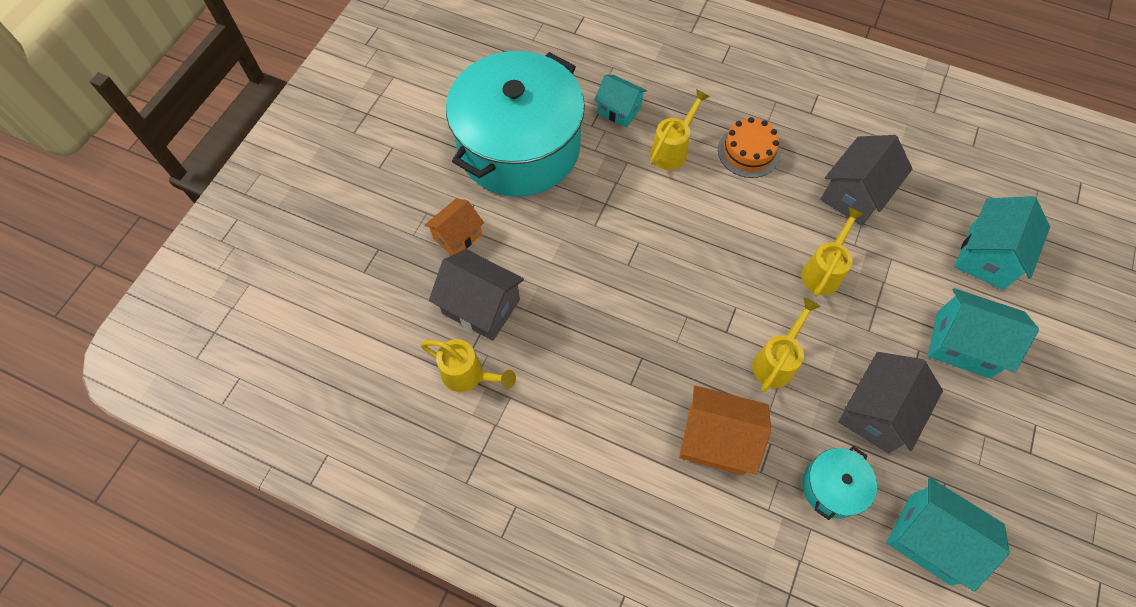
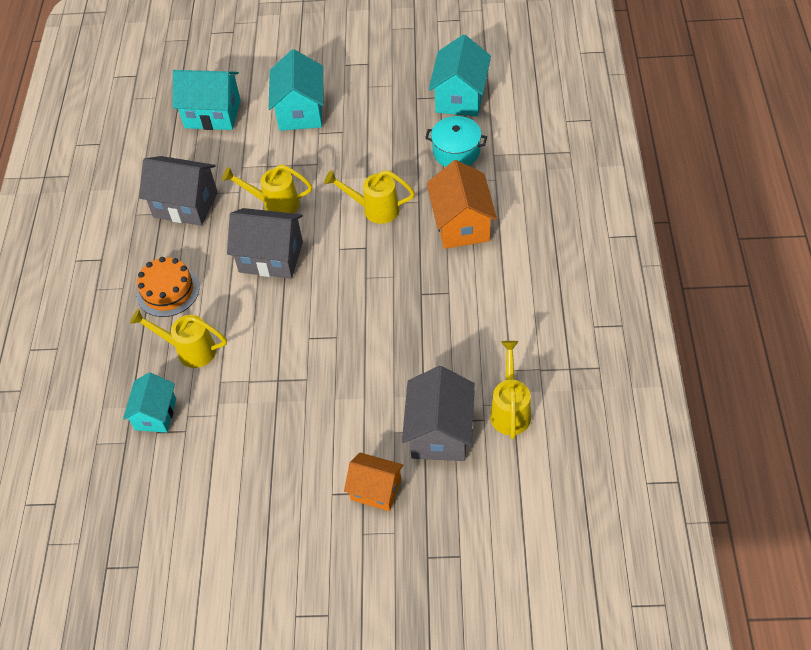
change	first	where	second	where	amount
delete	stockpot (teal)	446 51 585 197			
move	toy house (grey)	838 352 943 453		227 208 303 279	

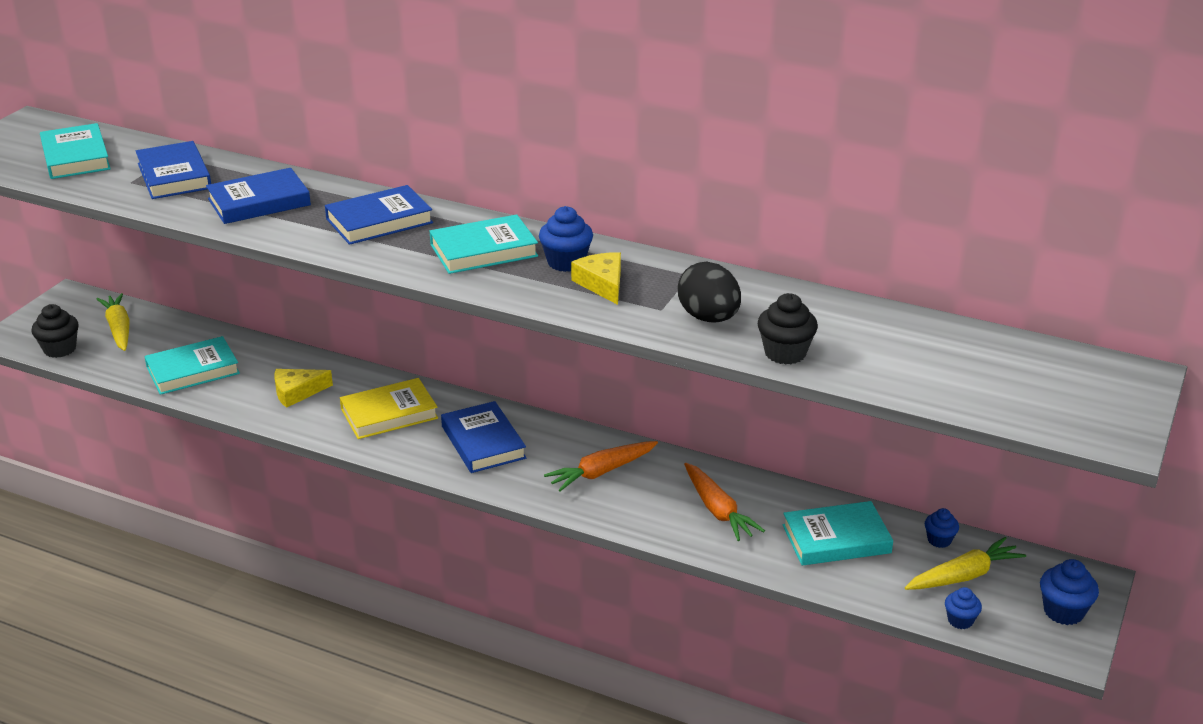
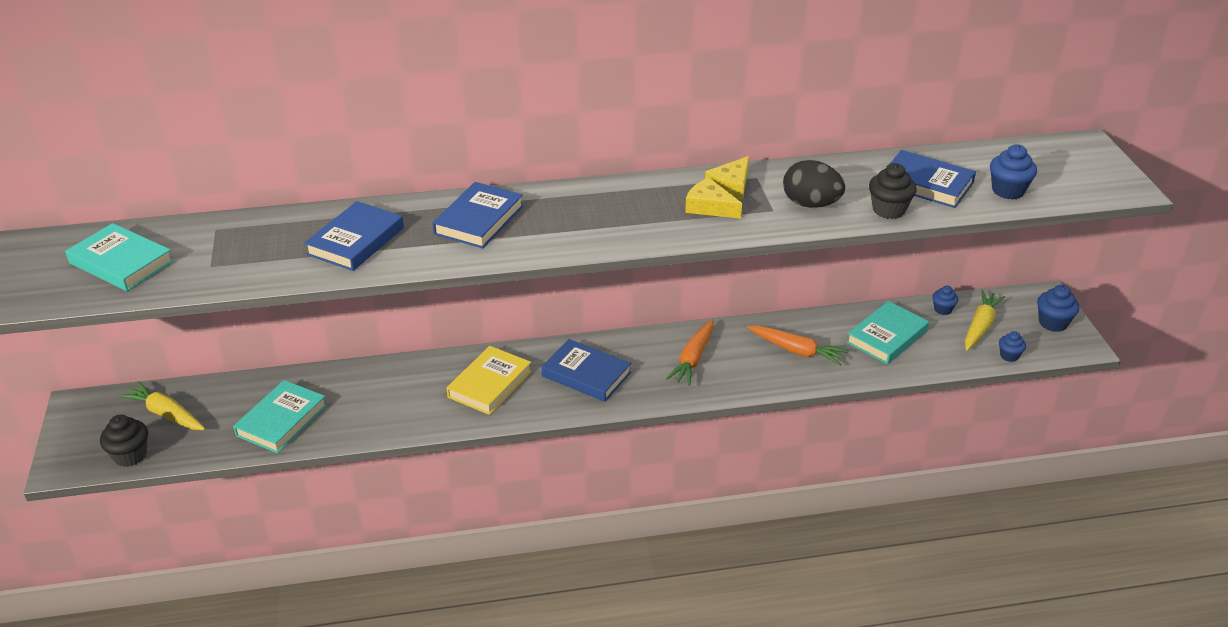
change	first	where	second	where	amount
move	hardback (royal blue)	136 141 211 199		885 150 976 208	
move	muffin (royal blue)	539 206 593 272		990 144 1037 200	
delete	hardback (teal)	430 214 538 274			
move	cheese (golden)	274 369 333 408		705 156 749 200	

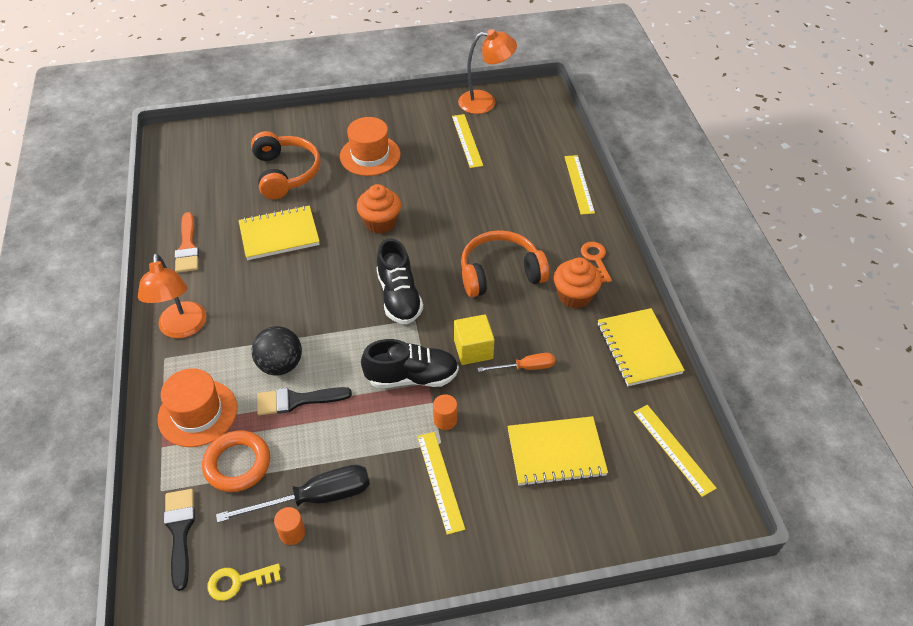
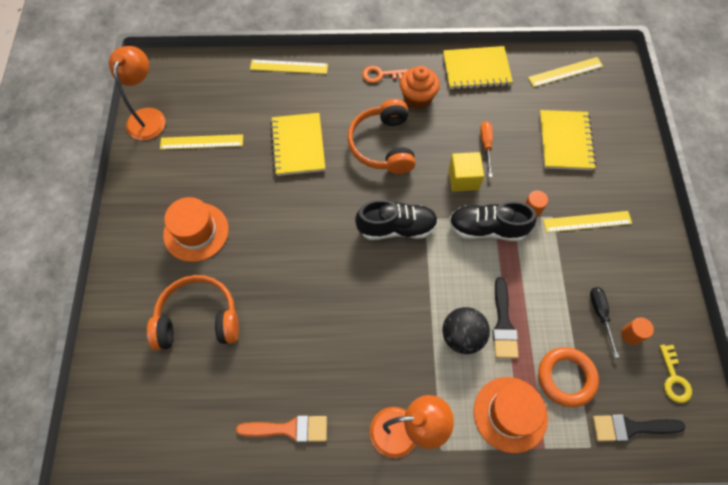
change	first	where	second	where	amount
delete	muffin (orange-coloured)	357 184 401 234			
move	notepad (golden)	239 205 320 260		270 113 326 176	
rotate	sneaker (jet-black)	361 339 459 388		449 201 537 241	90 degrees counterclockwise
resize	screwdriver (jet-black)	216 464 370 523		590 287 619 358	x0.58

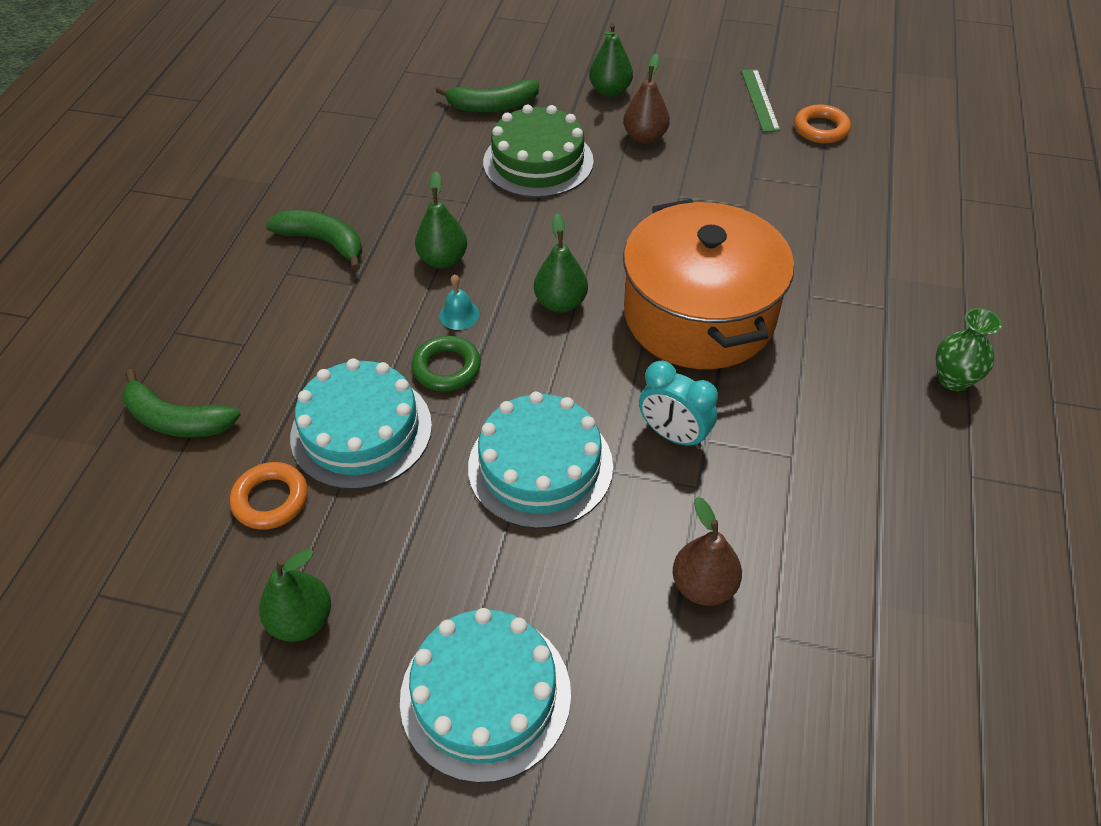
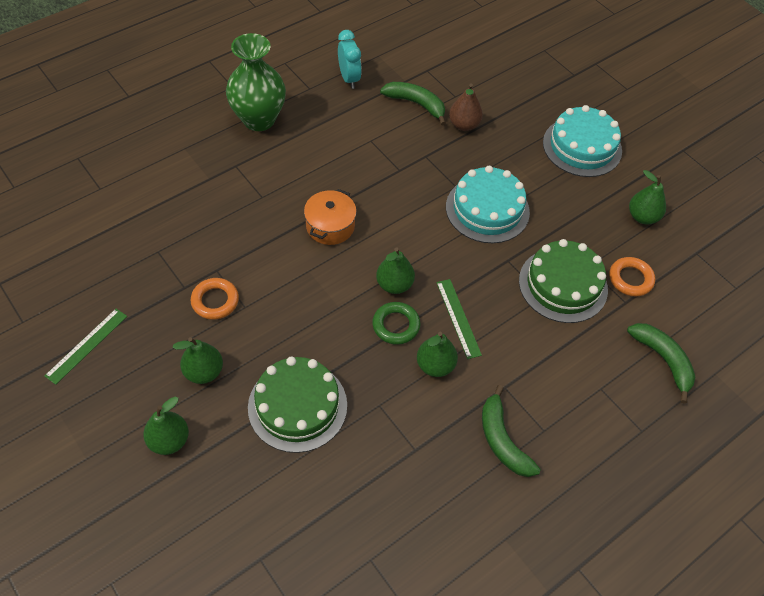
change	first	where	second	where	amount
recolor	pear (dark brown)	623 53 670 144	pear (green)	173 337 223 384	
move	toy banana (green)	436 79 539 113		380 82 446 126	
move	hoop (orange-coloured)	794 104 851 143		191 278 239 320	
resize	stockpot (orange-coloured)	623 199 794 369		304 189 357 245	x0.48
replace	bell (teal)	439 274 480 330	straightedge (green)	436 279 482 359	
resize	tall vase (green)	936 308 1002 391		226 33 286 131	x1.86
move	hoop (green)	412 335 481 392		372 302 420 345	
recolor	layer cake (teal)	290 358 432 490	layer cake (green)	519 239 608 323	
move	bedside clock (teal)	639 360 718 449		338 30 362 89	

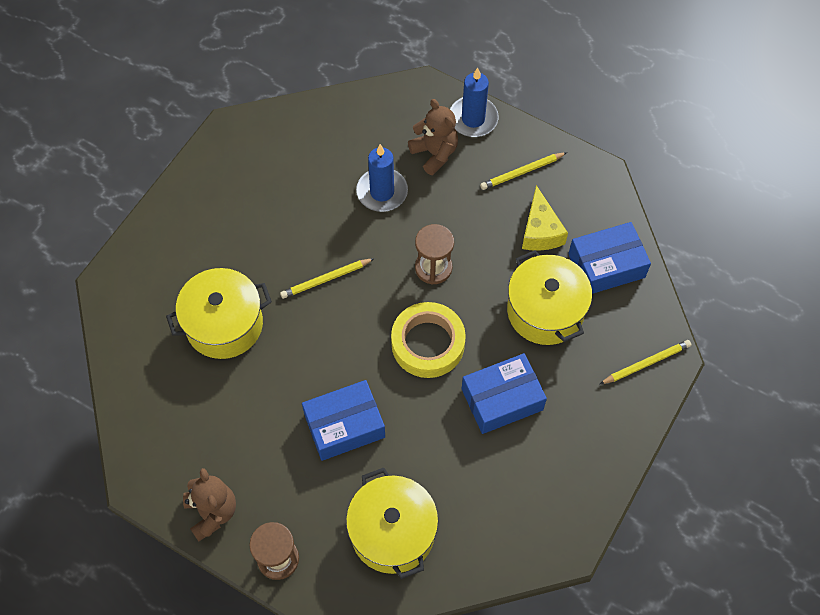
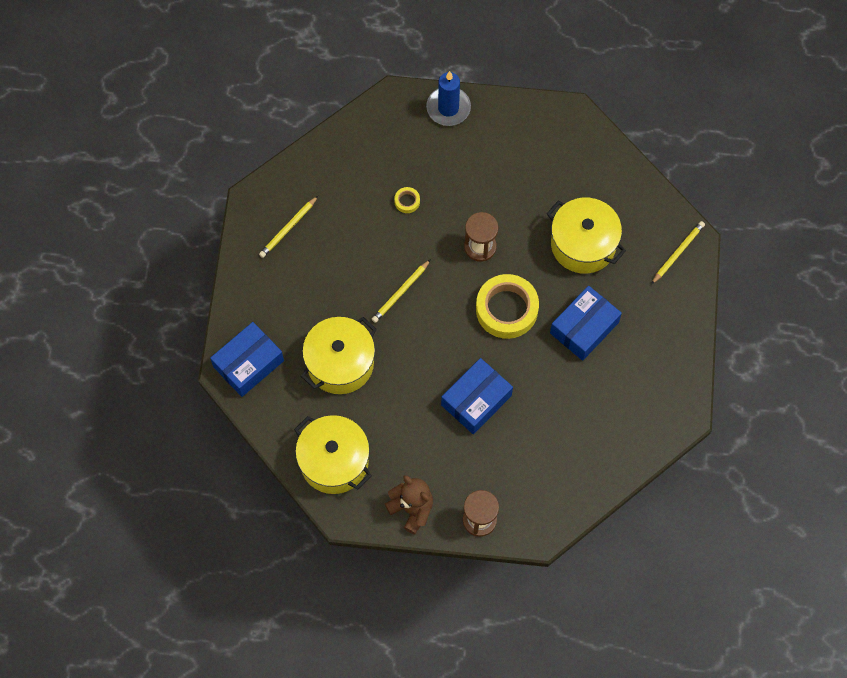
change	first	where	second	where	amount
delete	teddy (dark brown)	408 99 458 175			
replace	pillar candle (royal blue)	356 144 408 212	tape (golden)	394 187 420 213	
move	lead pencil (golden)	480 152 567 190		259 196 318 258	
delete	cheese (golden)	522 185 568 251			
move	box (royal blue)	568 222 651 294		210 322 284 397	
move	stockpot (golden)	346 468 438 579		294 415 372 494	

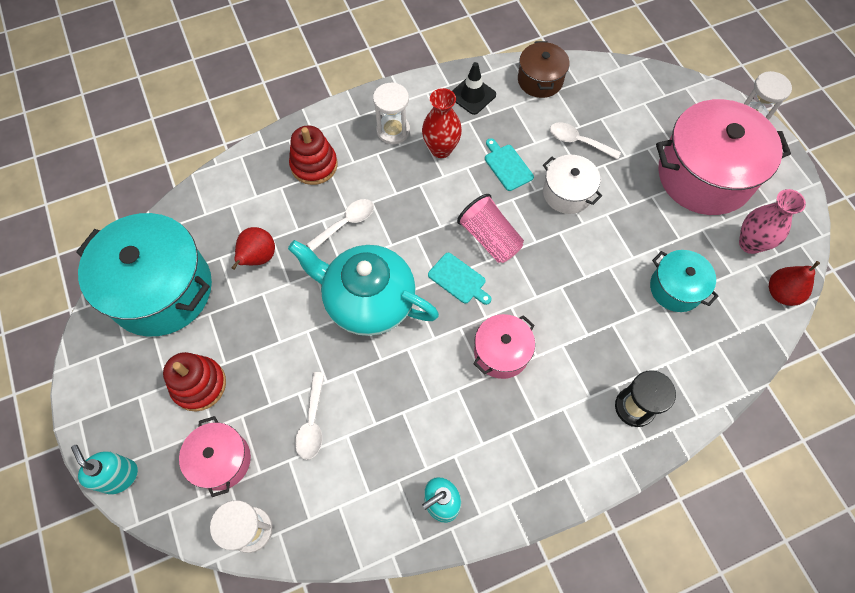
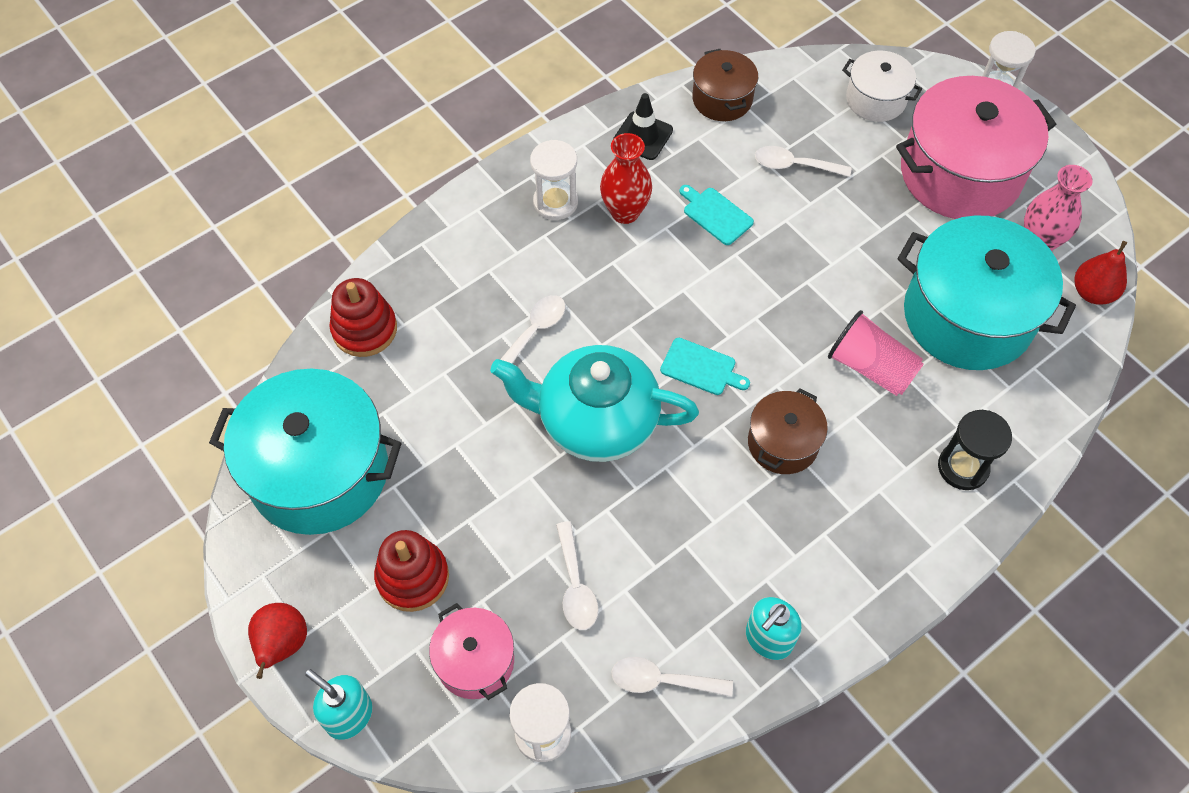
change	first	where	second	where	amount
move	stacking toy (crimson)	289 126 338 185		329 278 397 357	
move	stockpot (snow-white)	543 155 602 214		842 51 922 122	
move	tumbler (pink)	457 194 524 263		828 310 924 396	
move	pear (crimson)	231 227 275 270		248 603 307 679	
resize	stockpot (teal)	650 250 718 312		897 215 1076 370	x1.93
recolor	stockpot (pink)	473 314 535 379	stockpot (dark brown)	748 388 828 474	
insert			teaspoon (snow-white)	611 657 733 697	

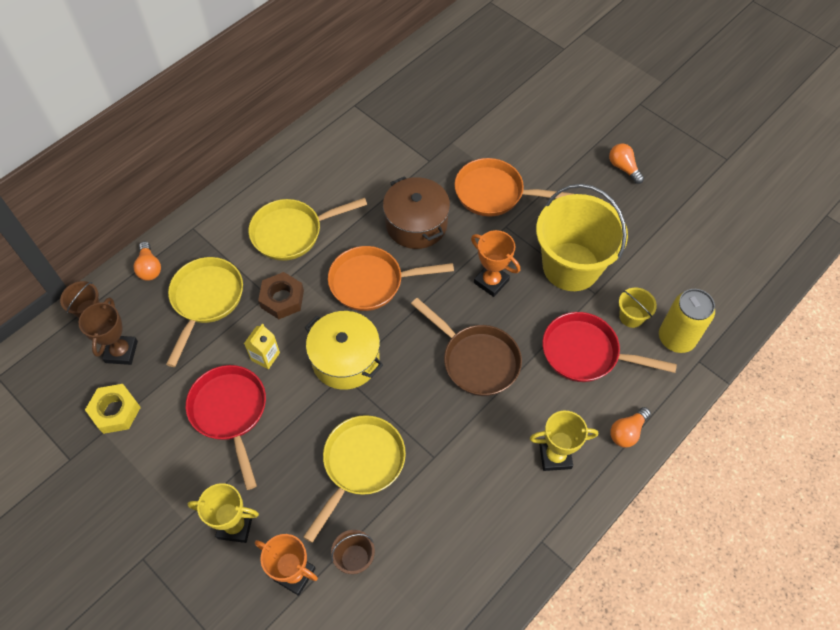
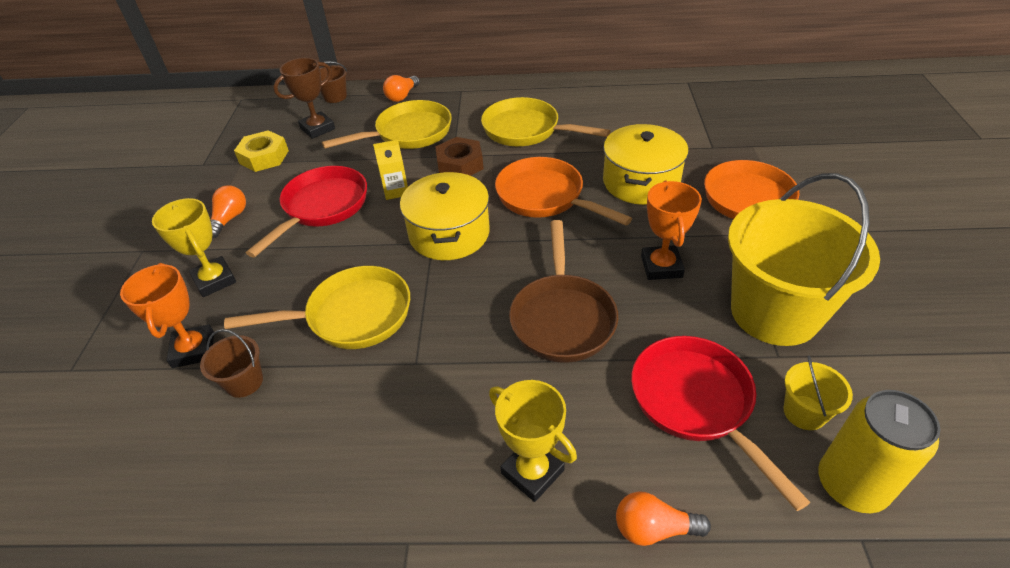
change	first	where	second	where	amount
move	bulb (orange-coloured)	609 144 644 184		210 185 246 238	
recolor	stockpot (dark brown)	383 176 450 249	stockpot (golden)	603 124 688 205	

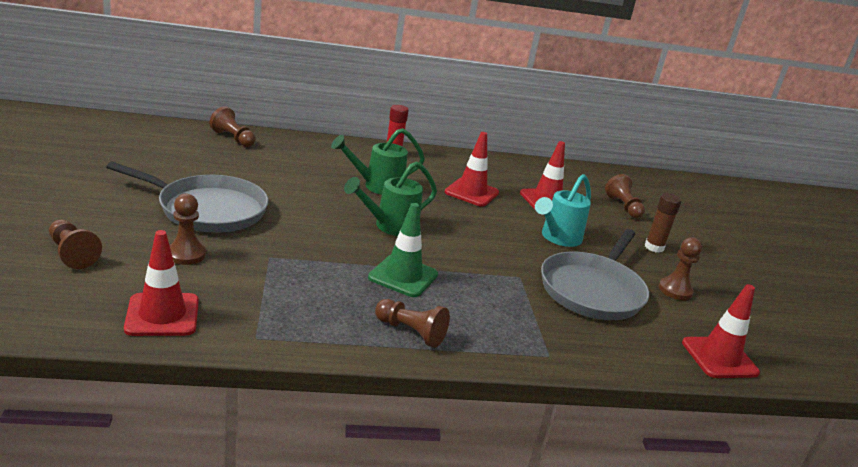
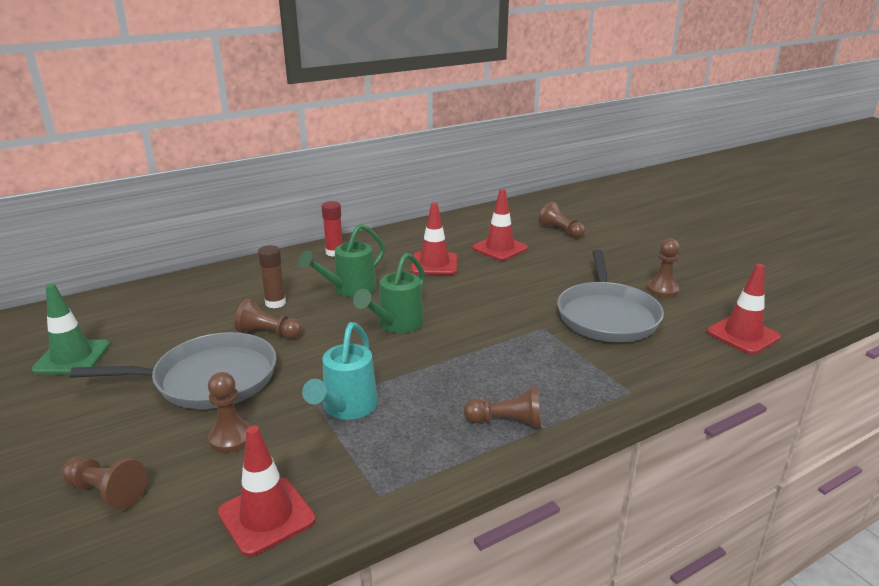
change	first	where	second	where	amount
move	game pawn (dark brown)	209 106 256 147		235 299 302 339	
move	watering can (teal)	535 174 591 247		302 322 378 420	
move	glue (dark brown)	645 193 682 253		258 245 286 309	
move	traffic cone (green)	368 203 438 297		32 284 110 374	

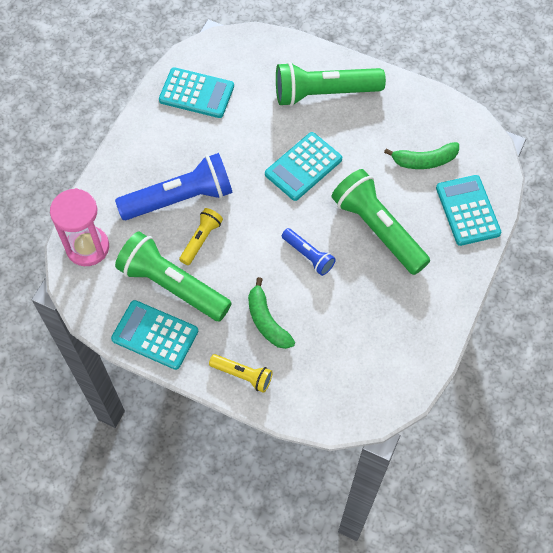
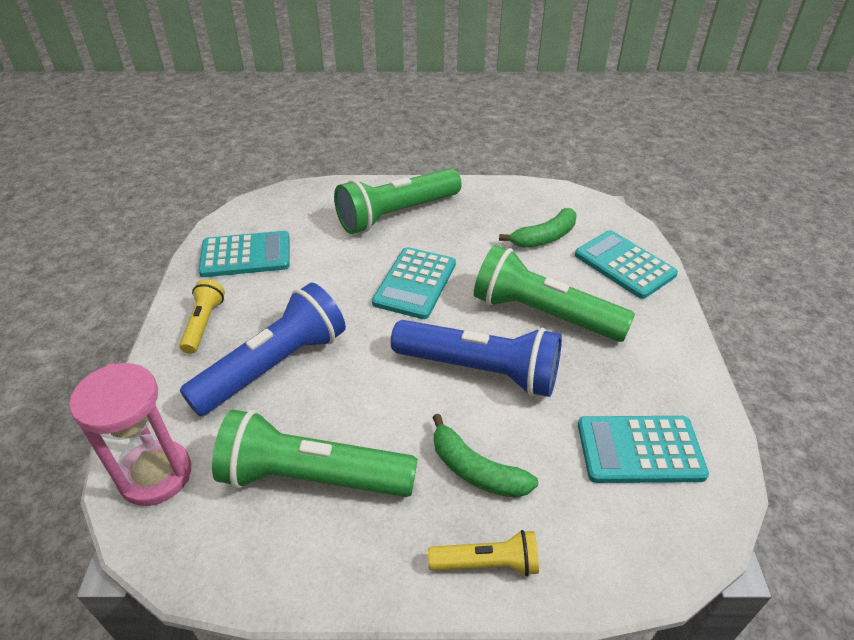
change	first	where	second	where	amount
move	torch (golden)	179 208 223 265		180 279 225 354	
resize	torch (royal blue)	282 228 336 276		391 320 562 397	x1.95
move	calculator (teal)	111 300 198 370		578 416 709 483	

